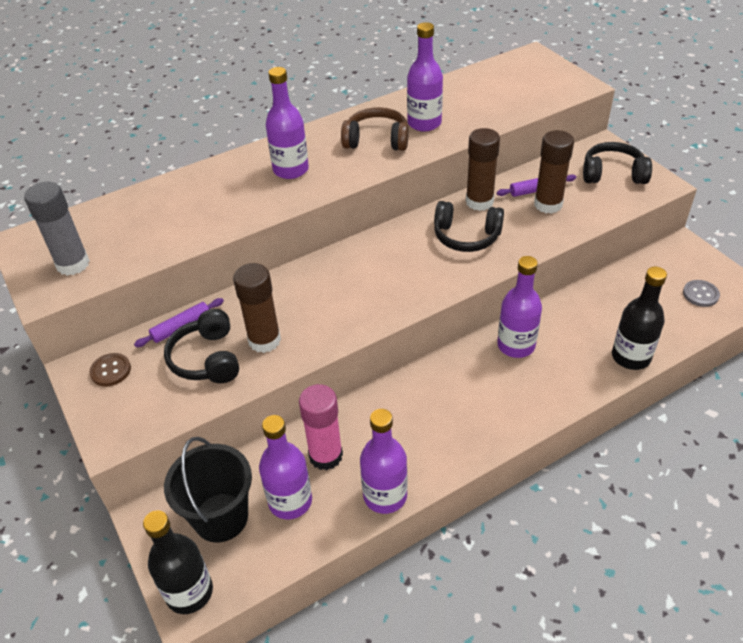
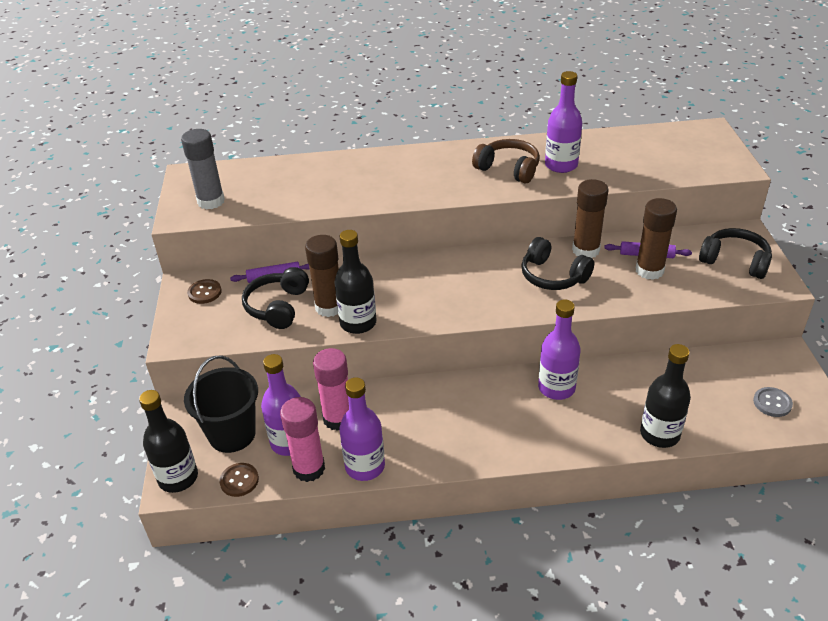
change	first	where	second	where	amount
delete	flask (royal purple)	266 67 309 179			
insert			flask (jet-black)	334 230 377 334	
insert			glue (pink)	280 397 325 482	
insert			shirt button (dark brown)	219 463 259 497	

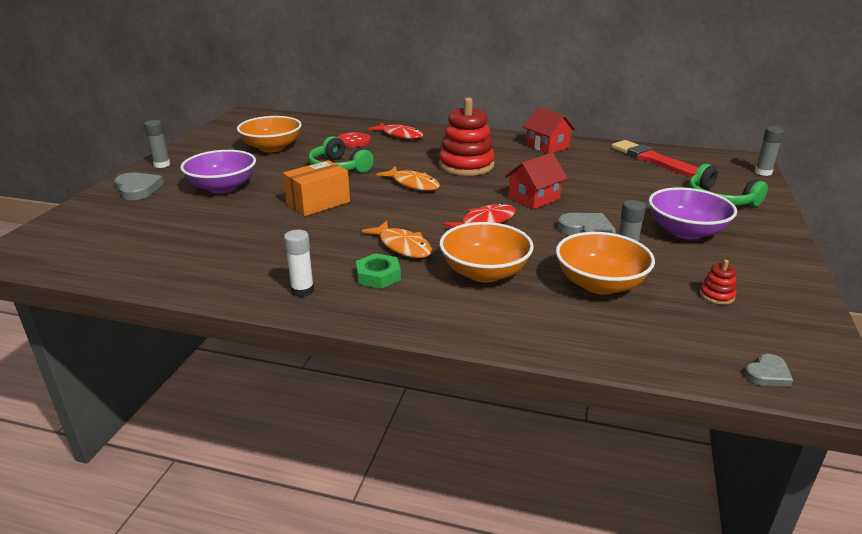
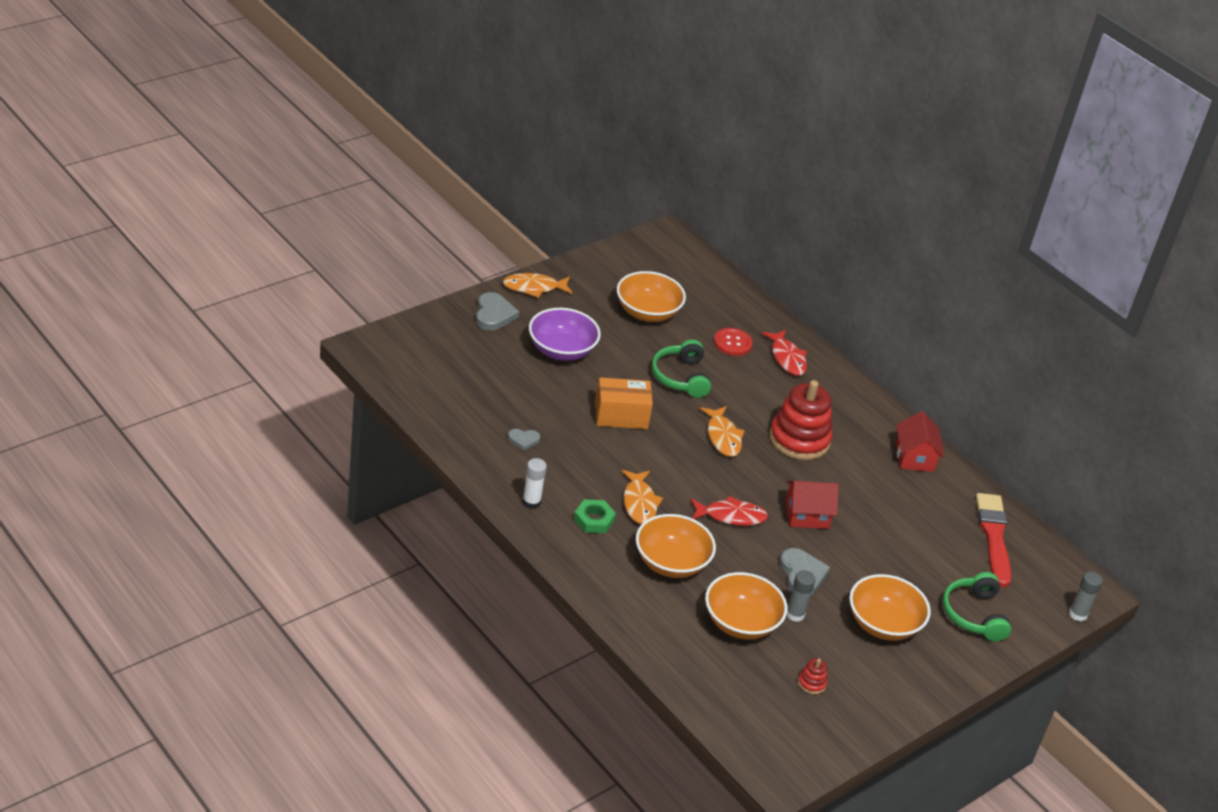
change	first	where	second	where	amount
replace	glue (grey)	144 120 170 168	toy fish (orange-coloured)	503 273 572 298	
recolor	deep dish (royal purple)	649 187 737 240	deep dish (orange-coloured)	849 574 931 641	
move	heart shape (grey)	744 354 793 387		508 429 540 451	

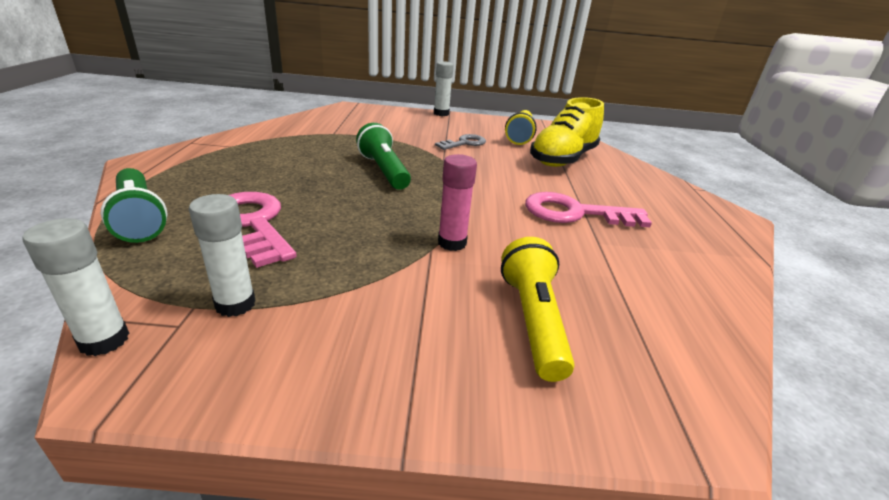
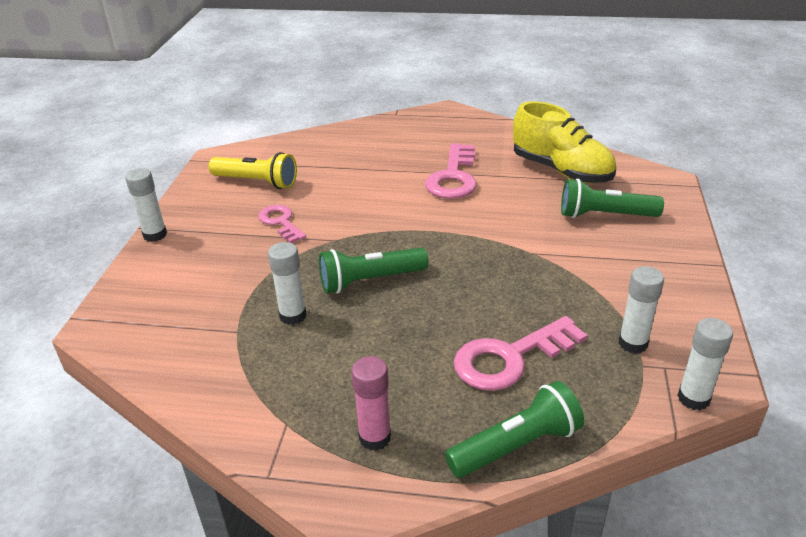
change	first	where	second	where	amount
move	sneaker (golden)	530 97 604 167		513 101 616 183	
recolor	key (grey)	435 134 486 150	key (pink)	258 205 306 243	
move	glue (pink)	438 154 477 251		351 356 391 451	
recolor	torch (golden)	501 237 575 382	torch (green)	561 179 664 218	
insert			glue (snow-white)	268 242 306 325	

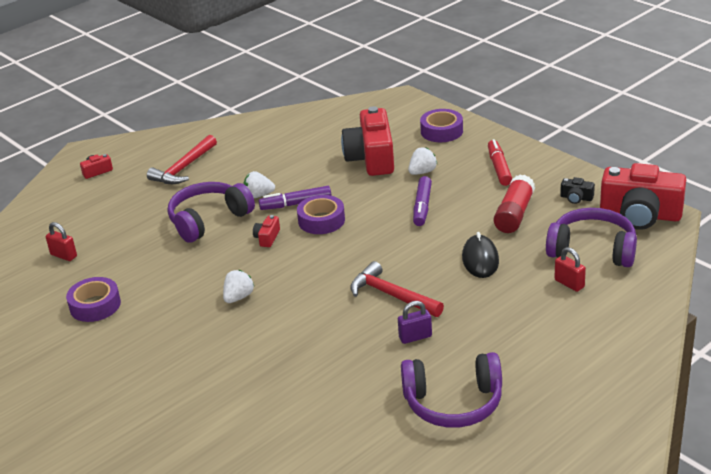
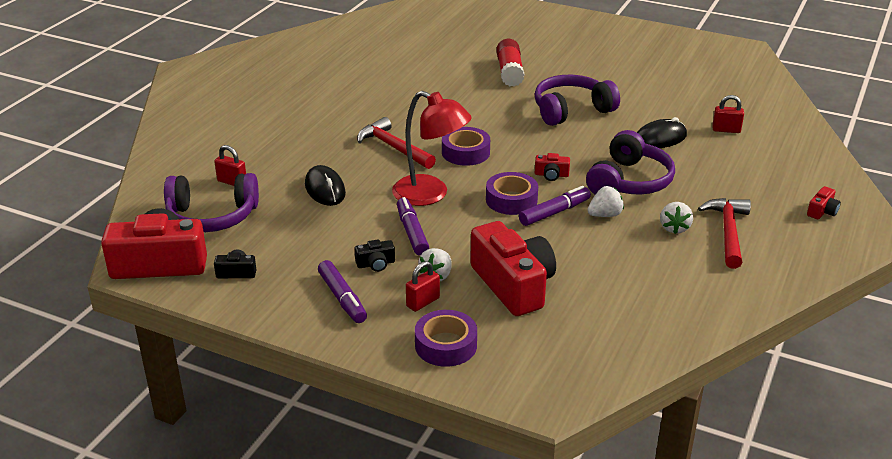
change	first	where	second	where	amount
recolor	felt pen (crimson)	488 139 512 186	felt pen (royal purple)	318 260 367 323	
move	glue (crimson)	494 174 535 233		496 39 525 87	
rotate	camera (crimson)	253 215 280 247		535 153 570 181	105 degrees clockwise
rotate	carpenter's hammer (crimson)	350 261 444 317		357 117 436 169	150 degrees counterclockwise
move	toy strawberry (snow-white)	223 270 254 303		660 202 693 234	
move	tape (royal purple)	66 277 121 322		442 127 490 166	
delete	padlock (royal purple)	398 301 432 344			
move	headset (royal purple)	401 352 502 428		535 75 620 126	
insert			lamp (crimson)	392 91 472 206	
insert			mouse (jet-black)	637 117 687 148	
insert			camera (jet-black)	355 239 395 272	
insert			padlock (crimson)	406 261 440 312	

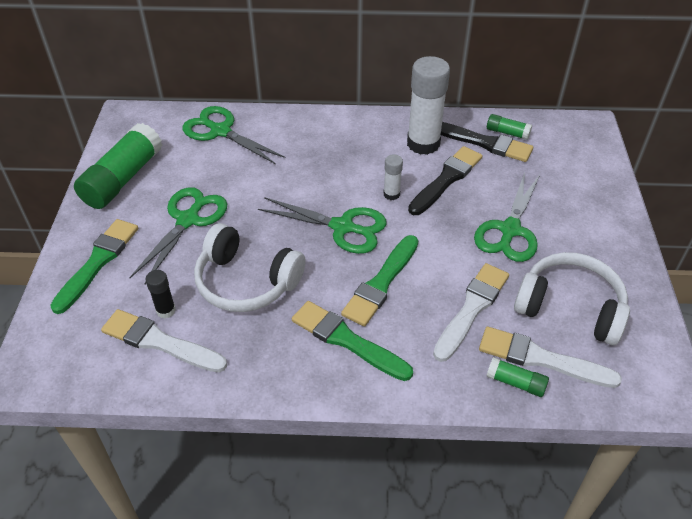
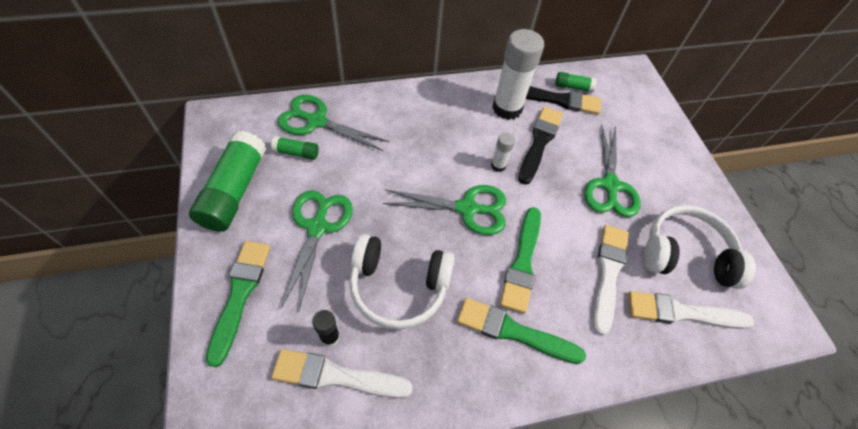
change	first	where	second	where	amount
move	glue (green)	486 357 549 397		271 136 319 160	

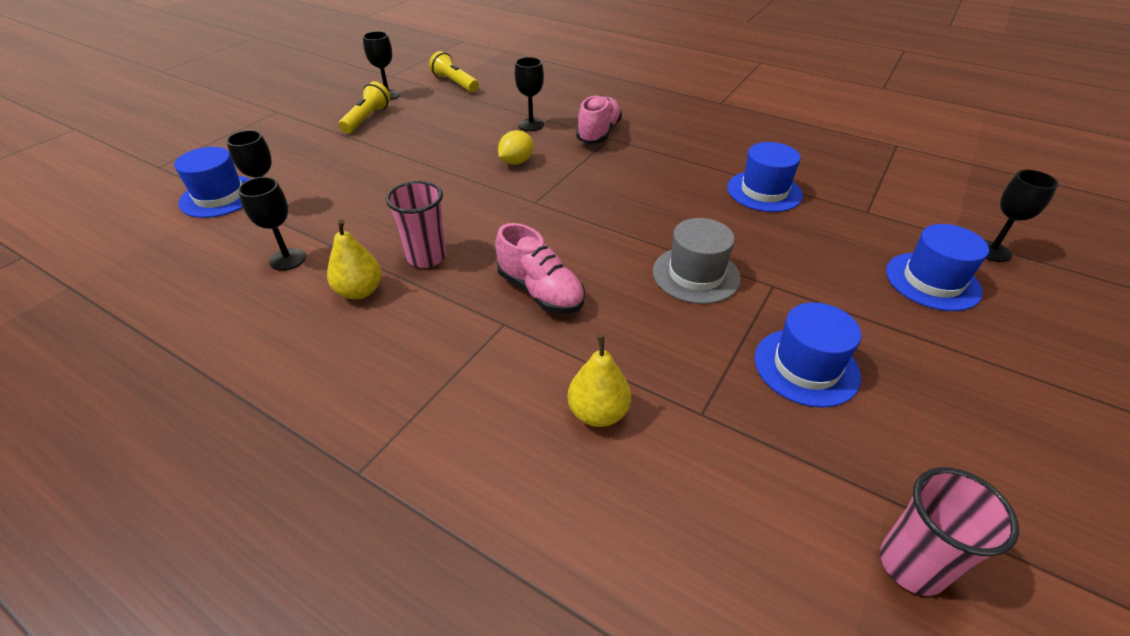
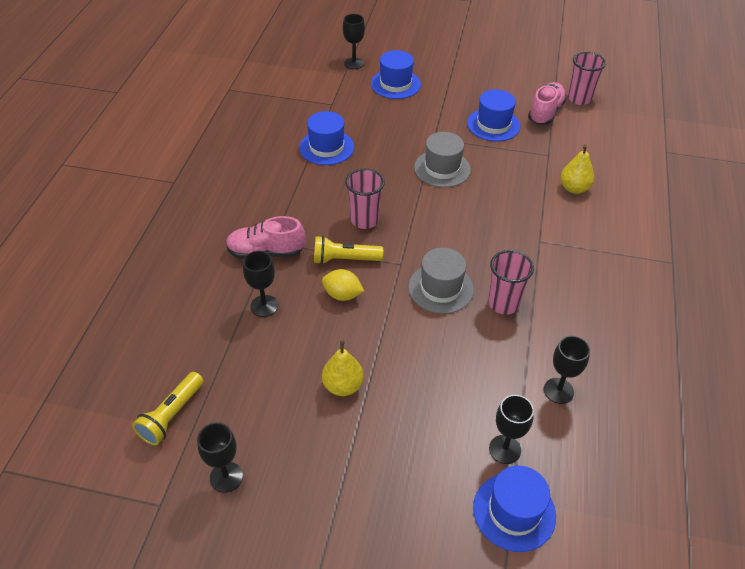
change	first	where	second	where	amount
move	torch (golden)	339 82 391 134		314 236 383 265	
move	pear (golden)	327 219 382 299		322 340 364 396	
move	sneaker (pink)	495 223 585 314		528 82 567 125	
insert			tumbler (pink)	345 169 385 229	
insert			hat (grey)	408 248 474 314	

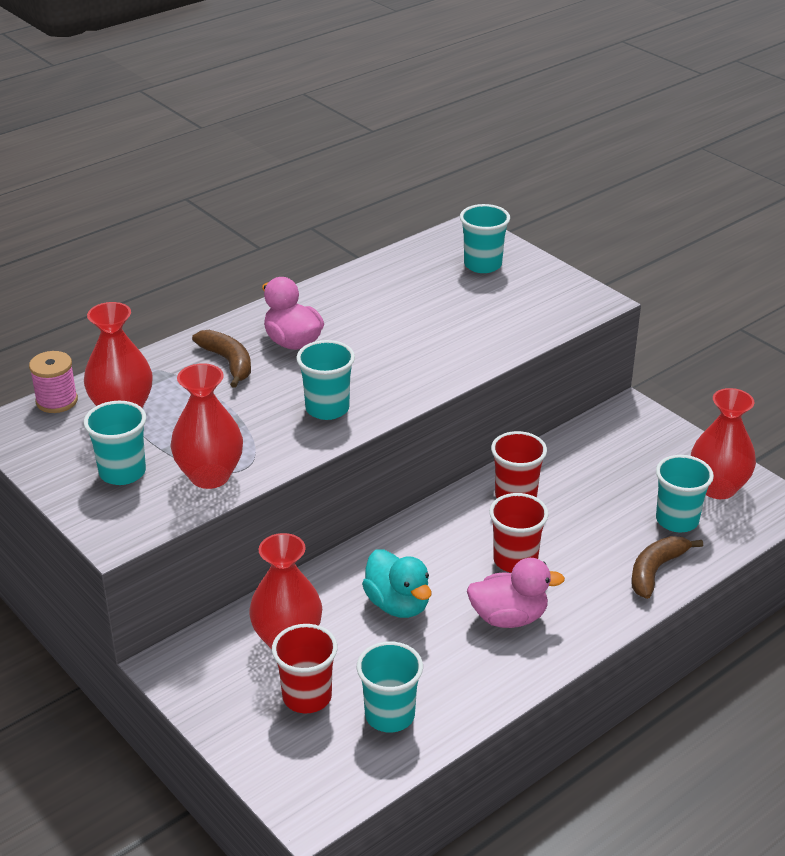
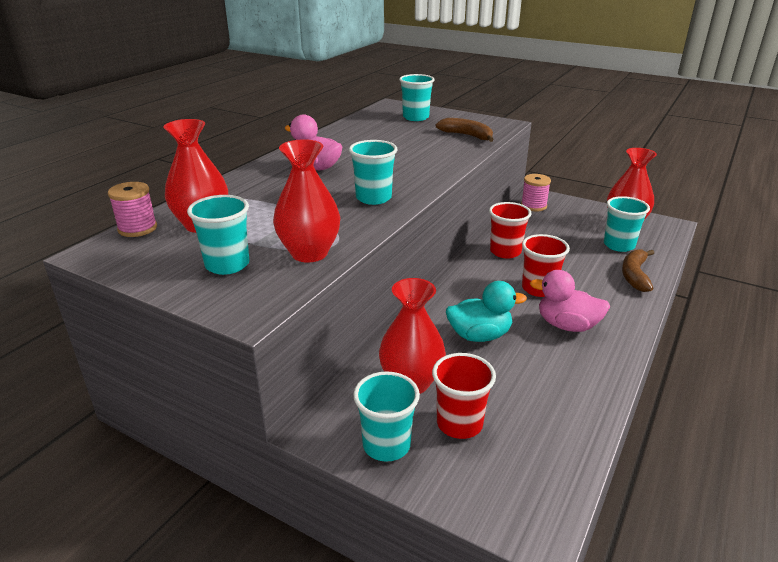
change	first	where	second	where	amount
move	toy banana (dark brown)	192 330 251 388		436 118 494 142	
rotate	rubber duck (teal)	362 549 432 618		446 281 527 342	45 degrees counterclockwise
rotate	rubber duck (pink)	467 558 565 628		530 270 610 332	135 degrees counterclockwise
move	tumbler (teal)	357 642 423 732		353 372 420 462	
insert			spool (pink)	521 174 551 211	

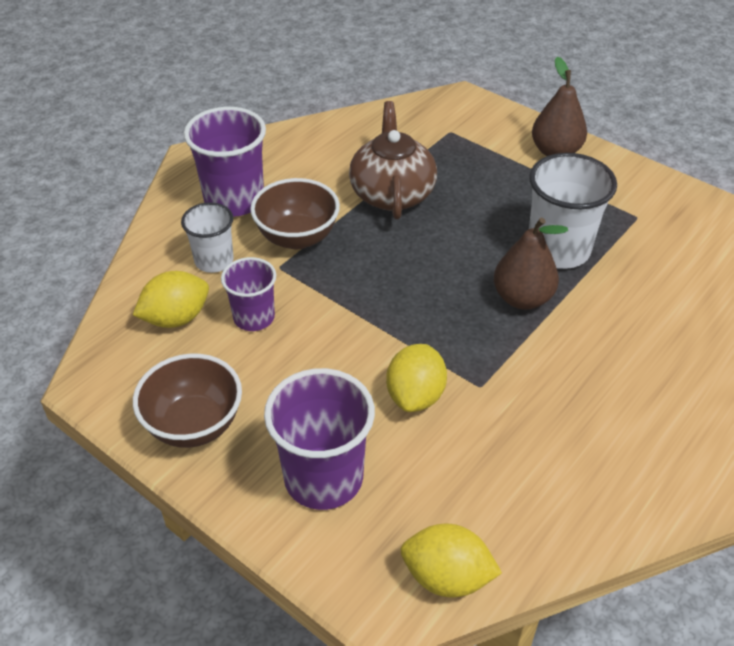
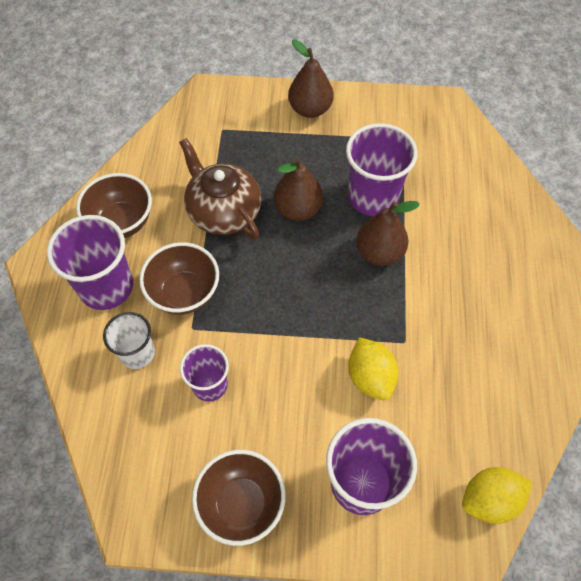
change	first	where	second	where	amount
recolor	tumbler (snow-white)	529 153 617 269	tumbler (royal purple)	346 123 418 216	
delete	toy lemon (golden)	133 271 209 328			
insert			pear (dark brown)	274 157 323 221	
insert			deep dish (dark brown)	76 173 152 238	

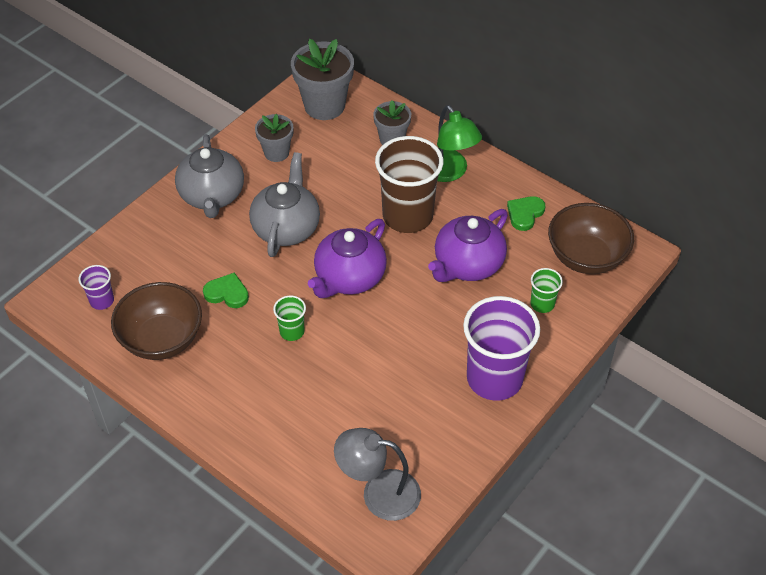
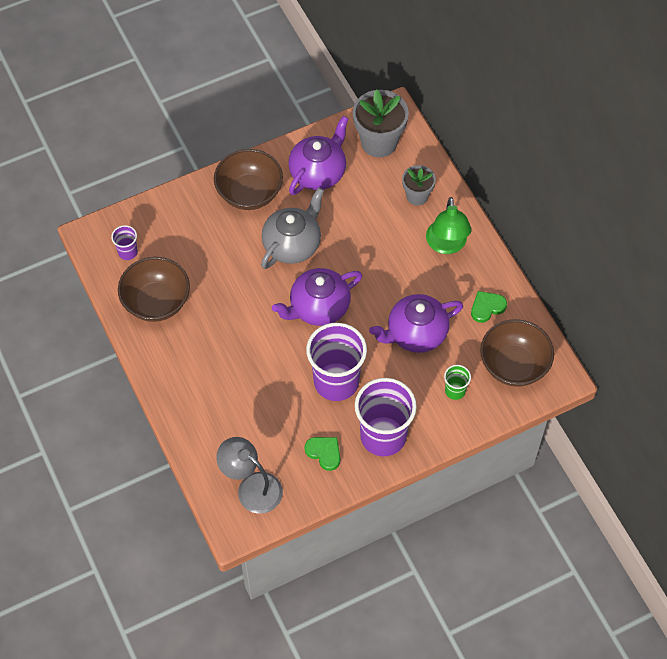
change	first	where	second	where	amount
replace	potted plant (grey)	255 114 294 162	teapot (royal purple)	288 116 348 195	
replace	teapot (grey)	175 134 244 218	deep dish (dark brown)	214 149 283 210	
delete	tumbler (dark brown)	375 136 443 233			
move	heart shape (green)	203 272 249 308		305 437 340 471	
delete	tumbler (green)	273 295 306 341			
insert			tumbler (royal purple)	306 323 367 401	

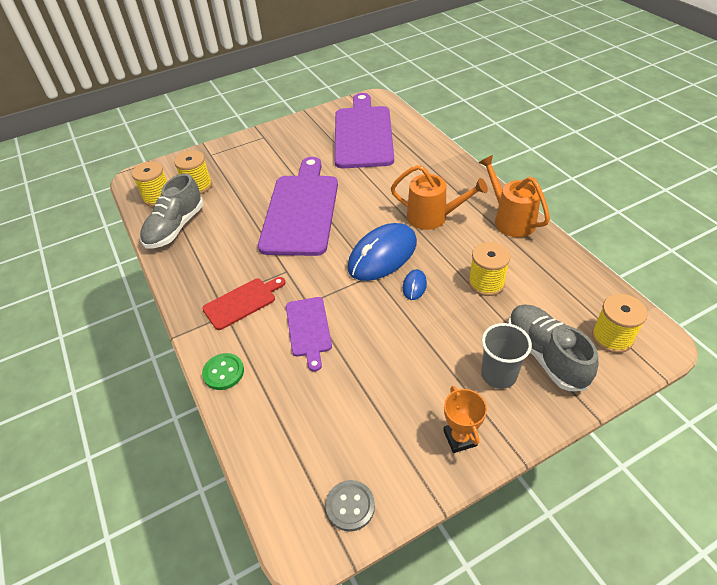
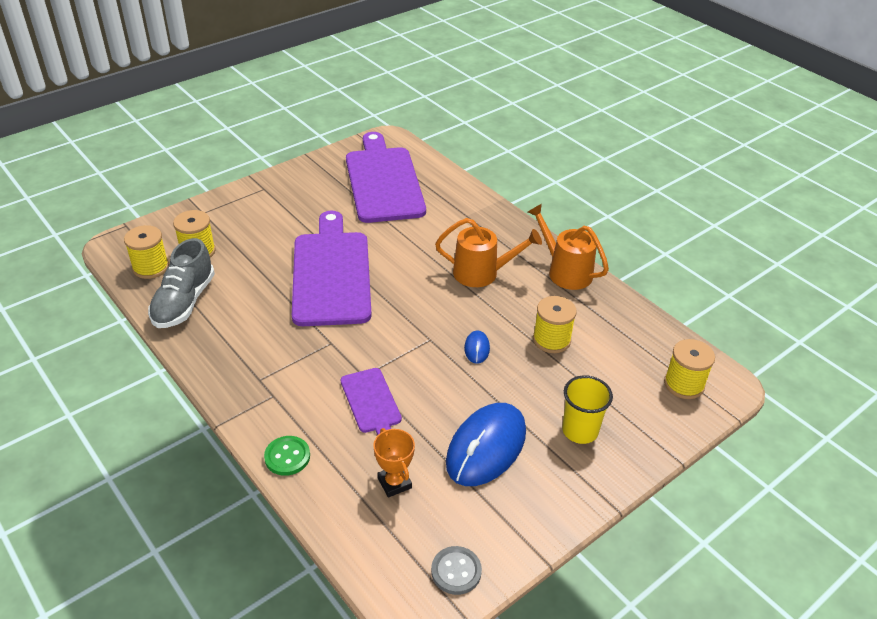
change	first	where	second	where	amount
move	mouse (royal blue)	348 223 417 281		446 403 526 486	
delete	bread board (crimson)	202 277 285 330			
delete	sneaker (grey)	508 305 598 391			
recolor	tumbler (grey)	481 323 532 389	tumbler (golden)	562 375 613 444	
move	prize cup (orange-coloured)	443 386 487 453		373 428 415 497	

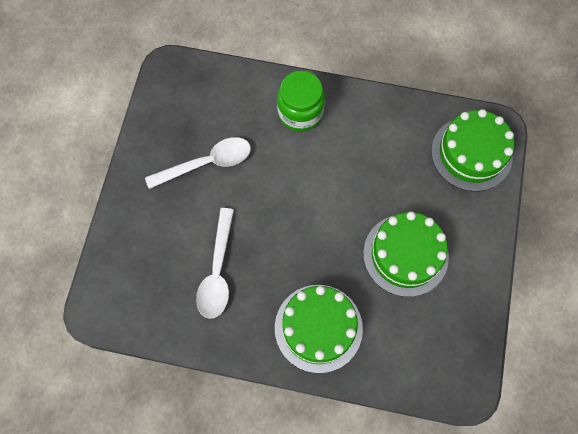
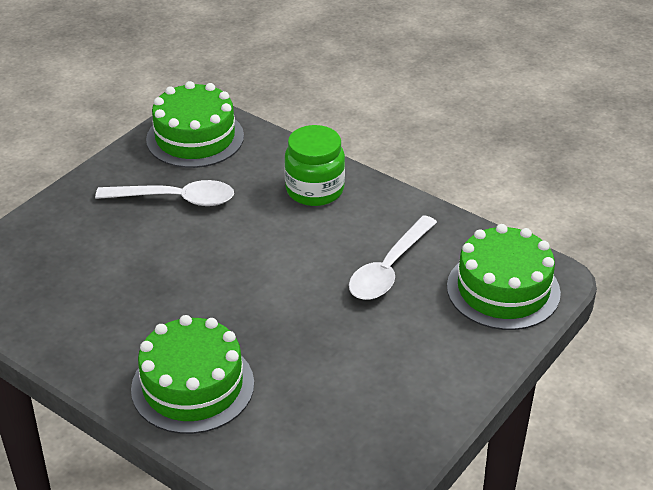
change	first	where	second	where	amount
move	teaspoon (snow-white)	196 208 234 319		349 215 437 300	
move	layer cake (green)	363 212 449 297		146 81 244 168	

